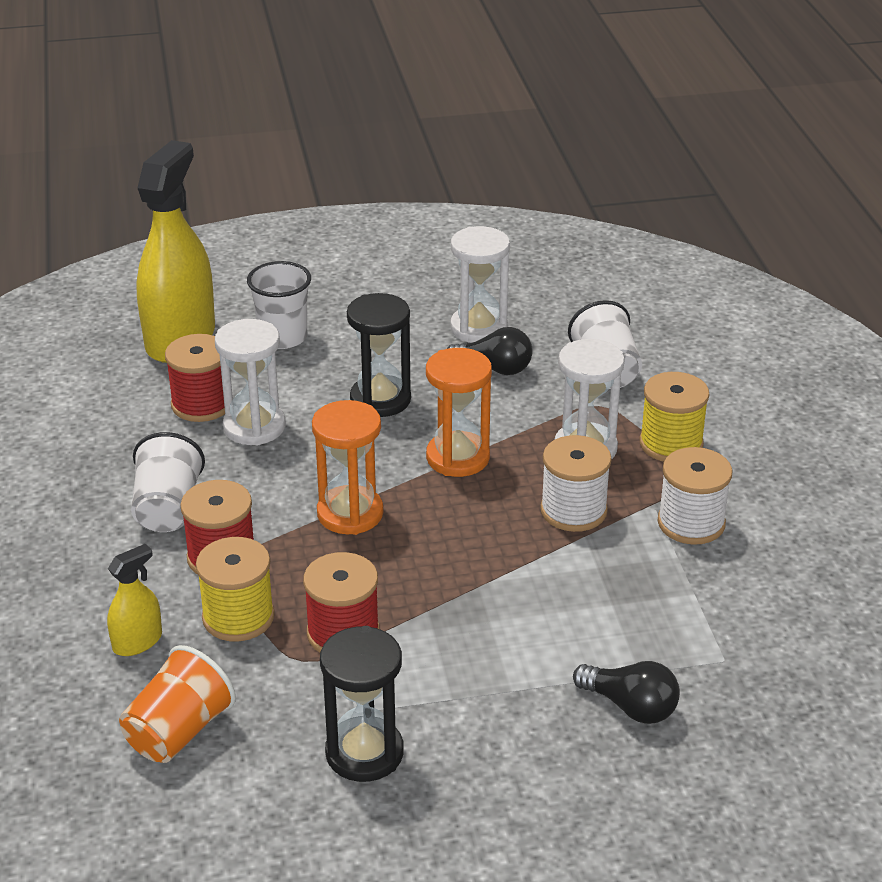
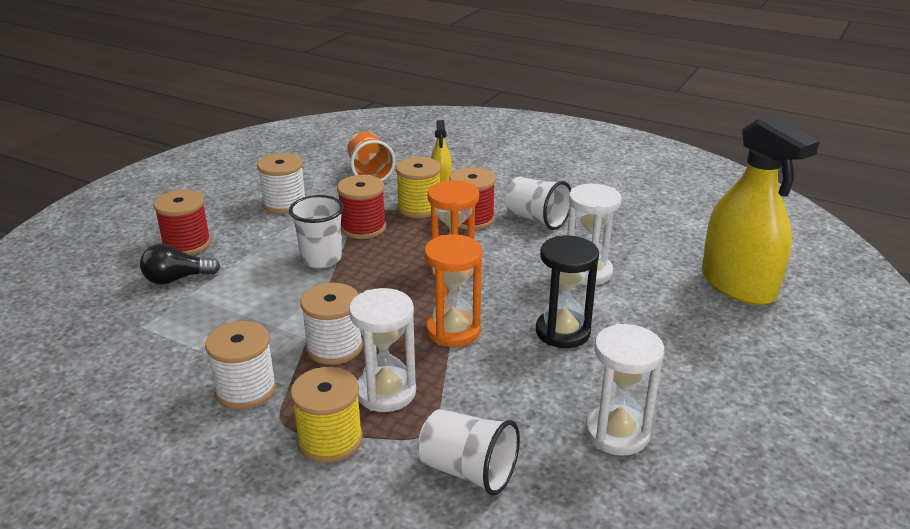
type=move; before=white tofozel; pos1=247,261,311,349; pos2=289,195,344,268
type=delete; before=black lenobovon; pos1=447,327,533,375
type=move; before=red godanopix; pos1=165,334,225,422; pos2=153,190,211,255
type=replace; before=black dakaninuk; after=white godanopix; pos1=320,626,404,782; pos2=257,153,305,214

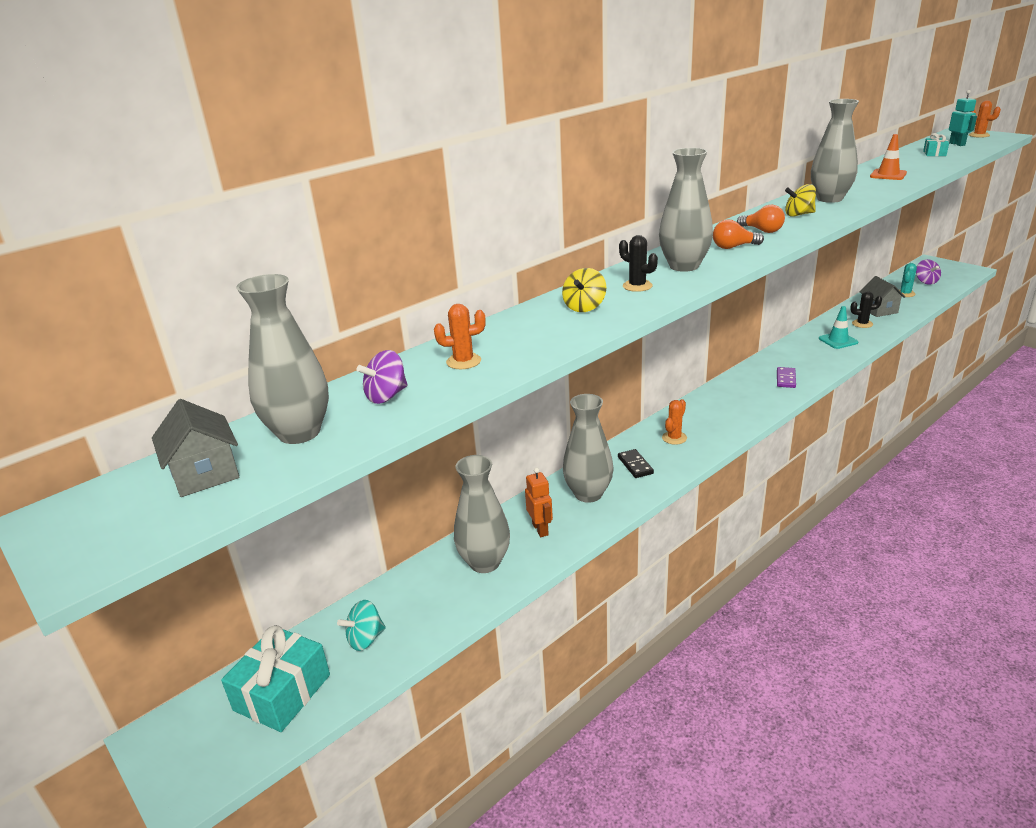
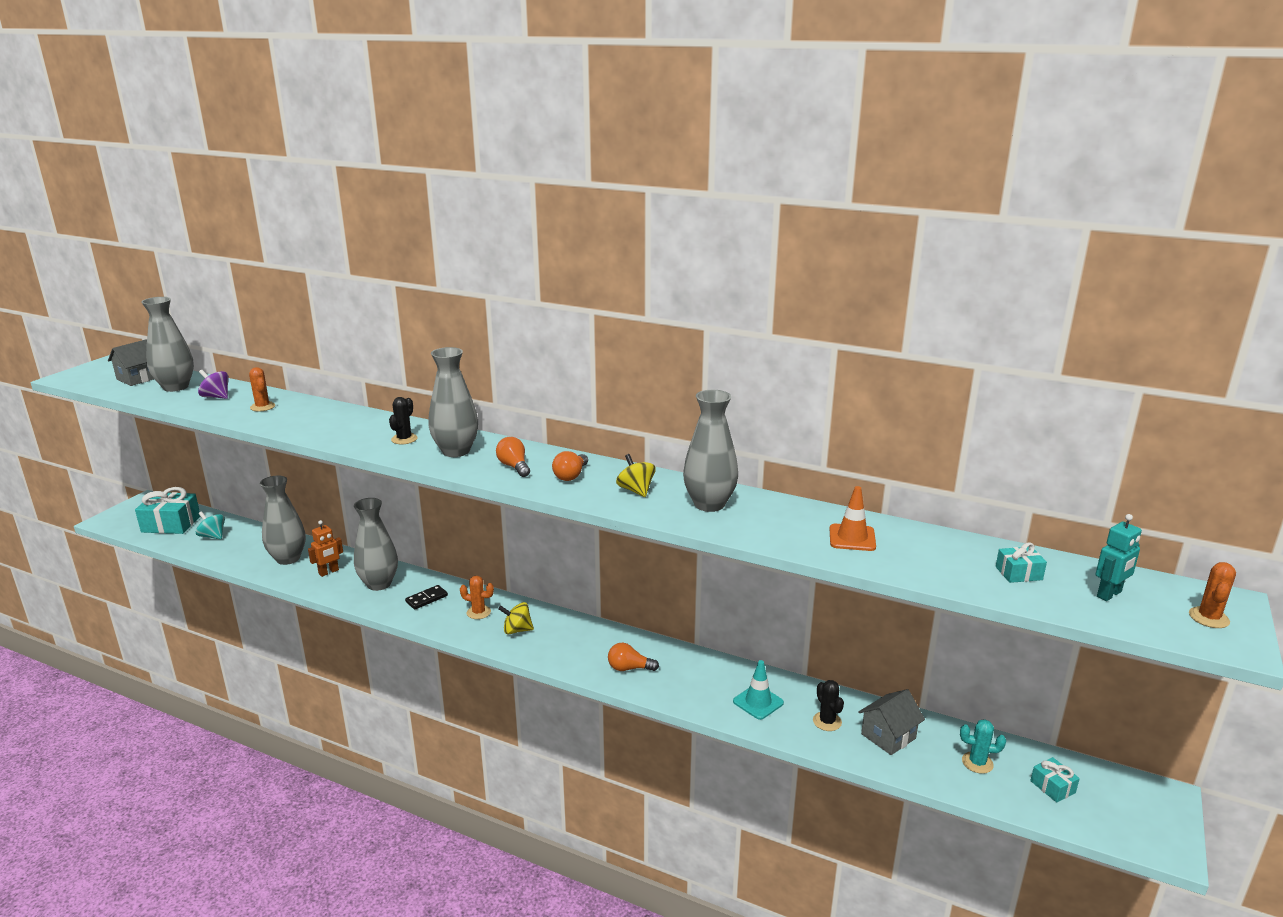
type=replace; before=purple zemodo; after=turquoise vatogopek; pos1=916,259,941,284; pos2=1030,757,1080,803
type=move; before=yellow zemodo; pos1=562,268,606,312; pos2=498,602,534,634
type=replace; before=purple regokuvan; after=orange lenobovon; pos1=777,367,796,388; pos2=608,643,659,671

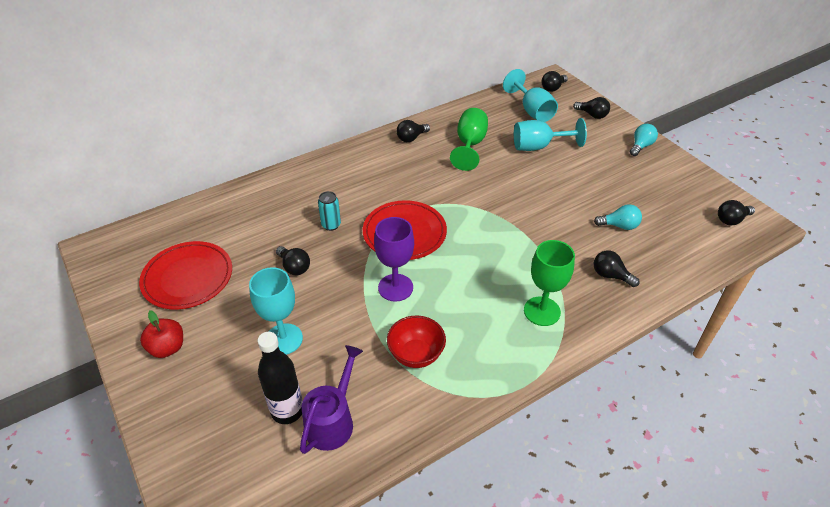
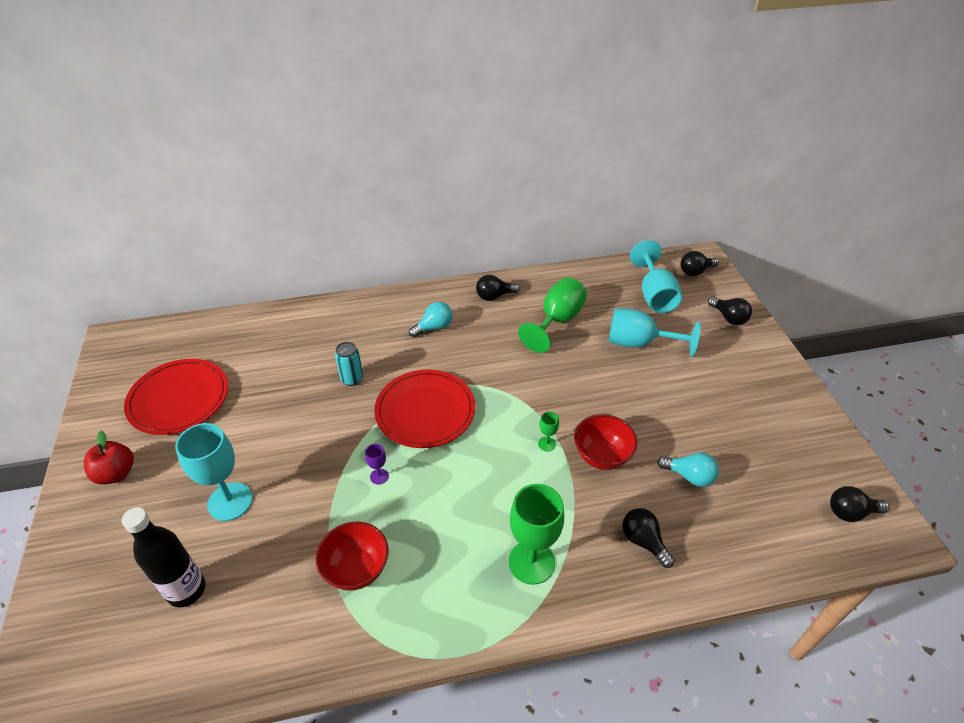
type=move; before=turquoise lenobovon; pos1=630,124,658,156; pos2=409,302,453,338
type=resize; before=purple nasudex; pos1=374,217,414,302; pos2=365,444,389,485; scale=0.44
type=delete; before=black lenobovon; pos1=276,246,310,275
type=delete; before=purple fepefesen; pos1=300,345,363,454
type=insert; after=green nasudex; pos2=538,412,559,452
type=insert; after=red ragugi; pos2=574,414,638,470

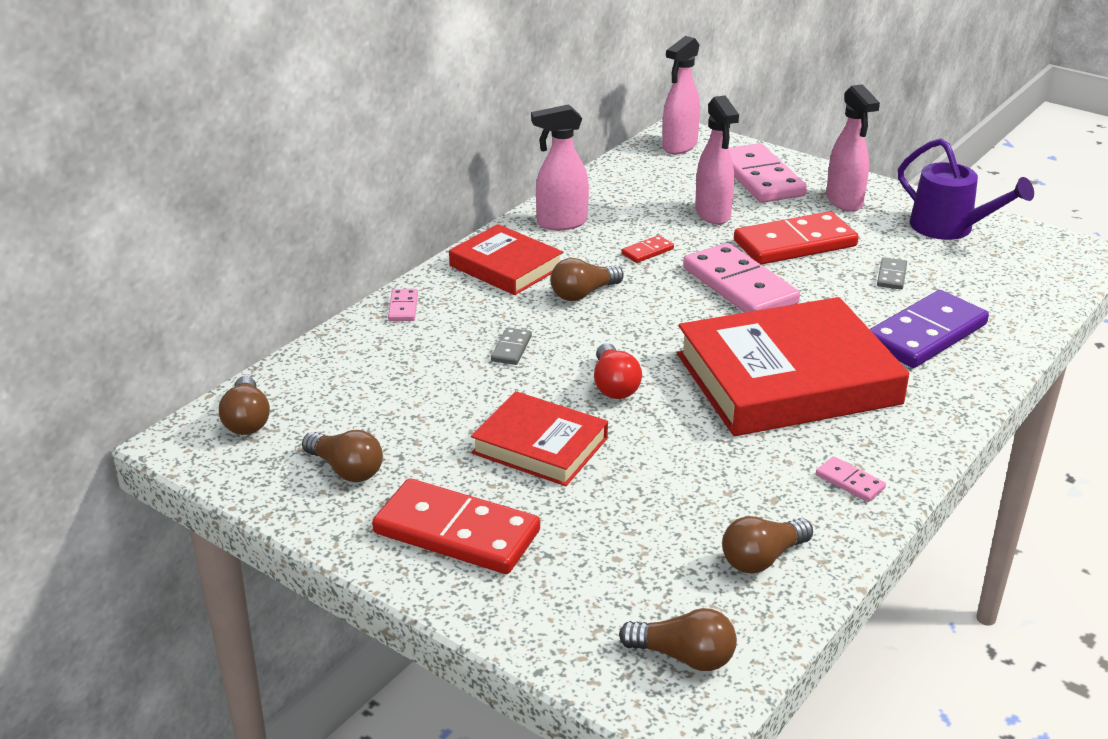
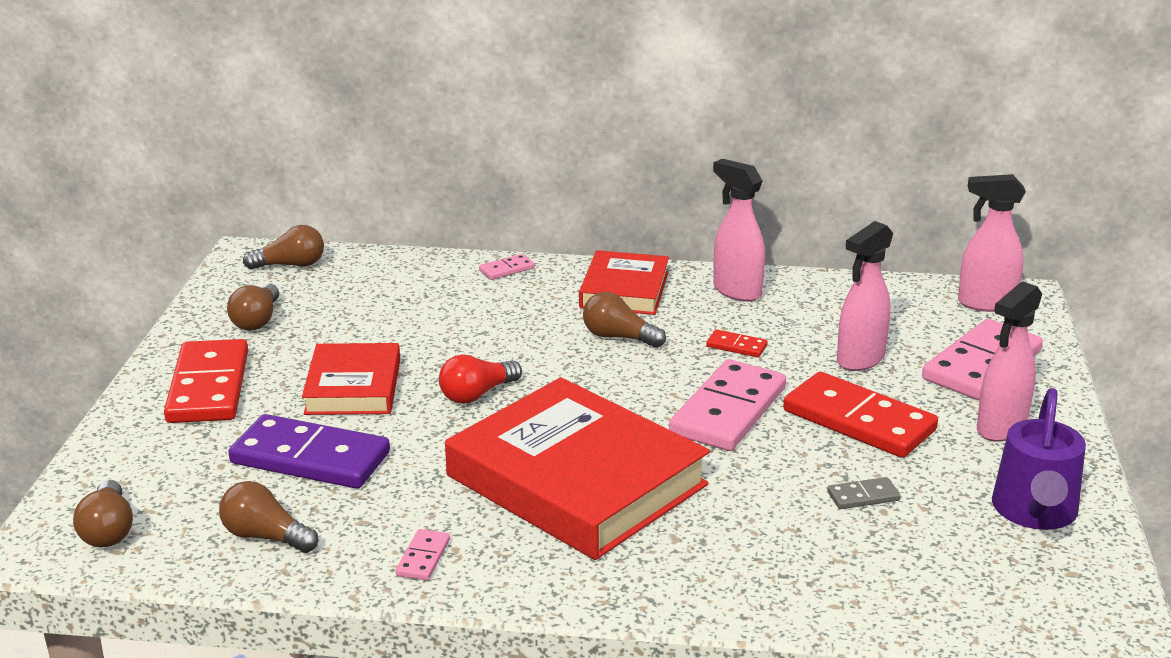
type=move; before=purple regokuvan; pos1=870,290,989,368; pos2=228,414,390,489
type=delete; before=grey regokuvan; pos1=491,328,532,365
type=rotate; before=brown lenobovon; pos1=219,376,270,435; pos2=243,225,324,270; turn=-150

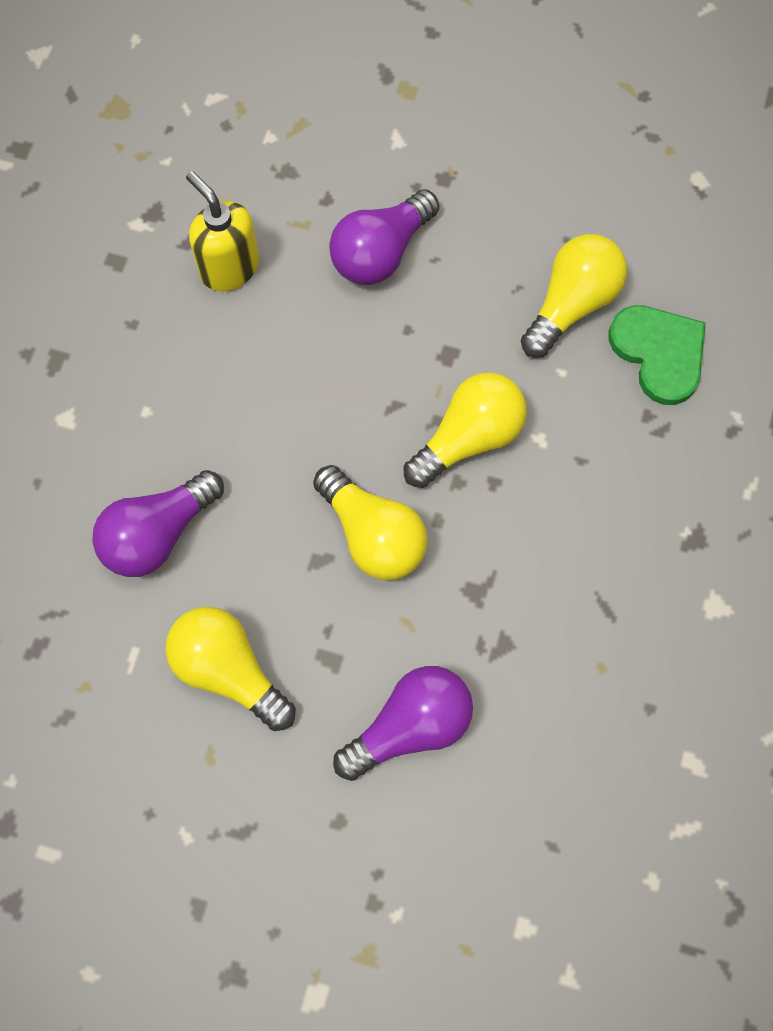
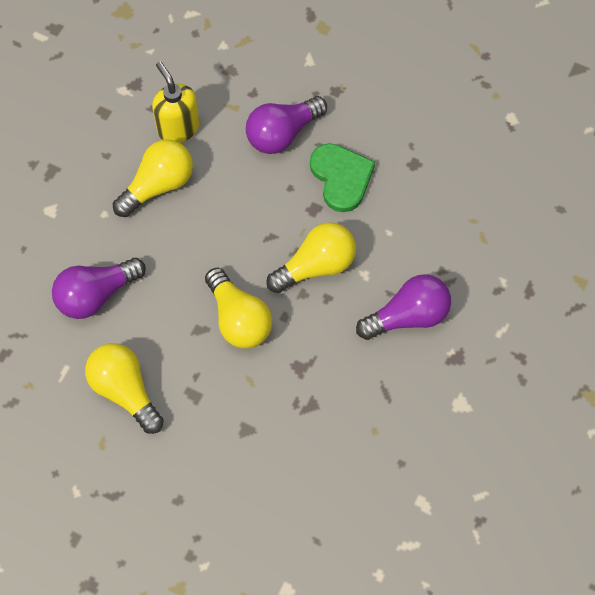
type=move; before=yellow lenobovon; pos1=521,234,627,358; pos2=113,139,193,217
type=move; before=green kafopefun; pos1=609,305,705,405; pos2=310,143,375,212
type=move; before=purple lenobovon; pos1=333,666,473,781; pos2=356,274,451,340

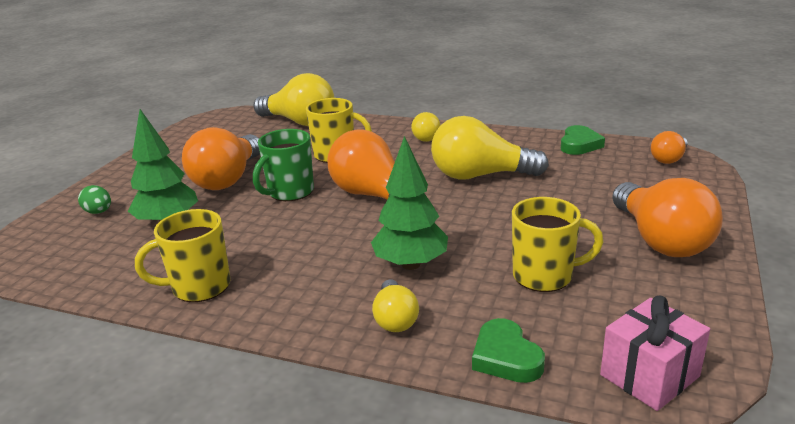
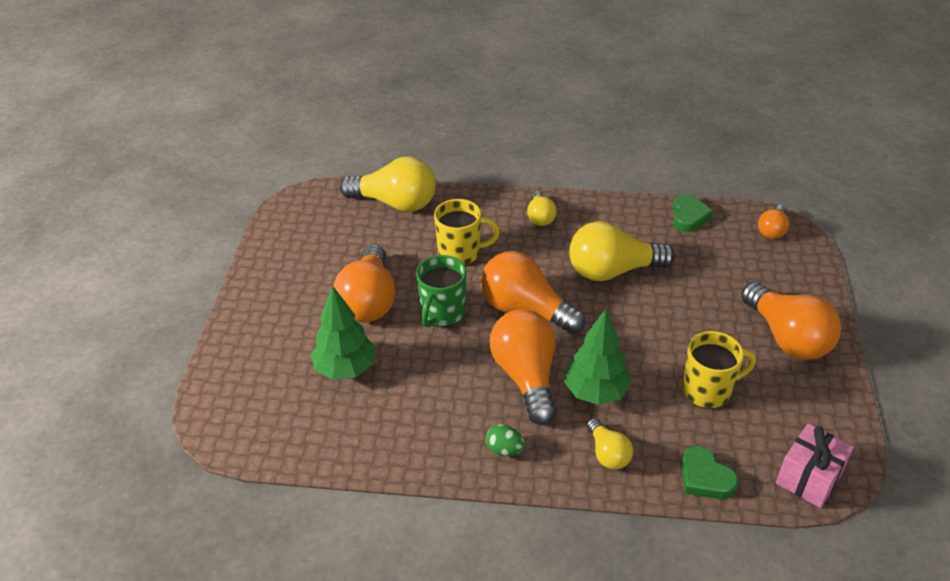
type=move; before=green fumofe; pos1=78,185,111,214; pos2=485,424,525,456
type=delete; before=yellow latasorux; pos1=135,209,230,302
type=insert; after=orange lenobovon; pos2=489,309,556,425

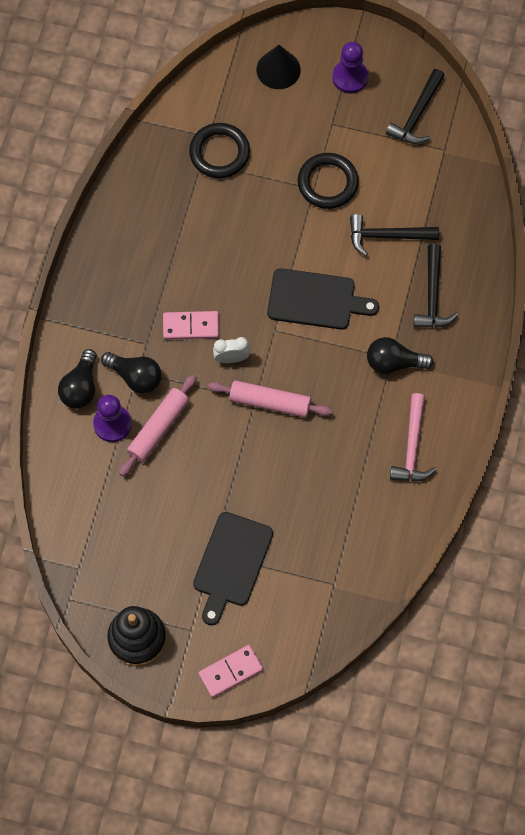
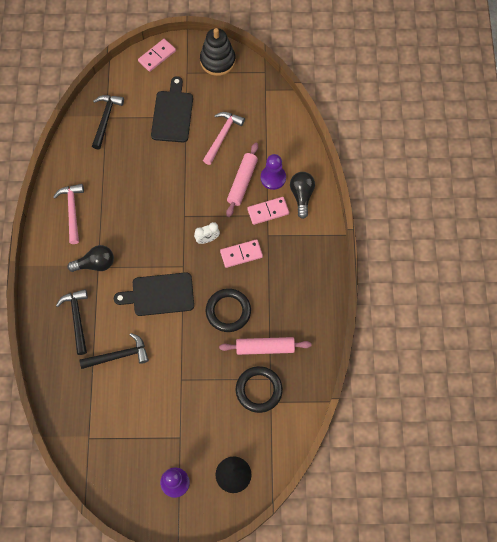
type=move; before=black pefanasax; pos1=386,69,445,144; pos2=92,95,124,149
type=move; before=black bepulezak; pos1=297,153,359,209; pos2=206,288,251,332
type=replace; before=black lenobovon; after=pink regokuvan; pos1=101,352,162,394; pos2=247,197,289,225
type=move; before=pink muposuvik; pos1=208,380,333,417; pos2=219,337,312,355
type=insert; after=pink pefanasax; pos2=203,112,245,165

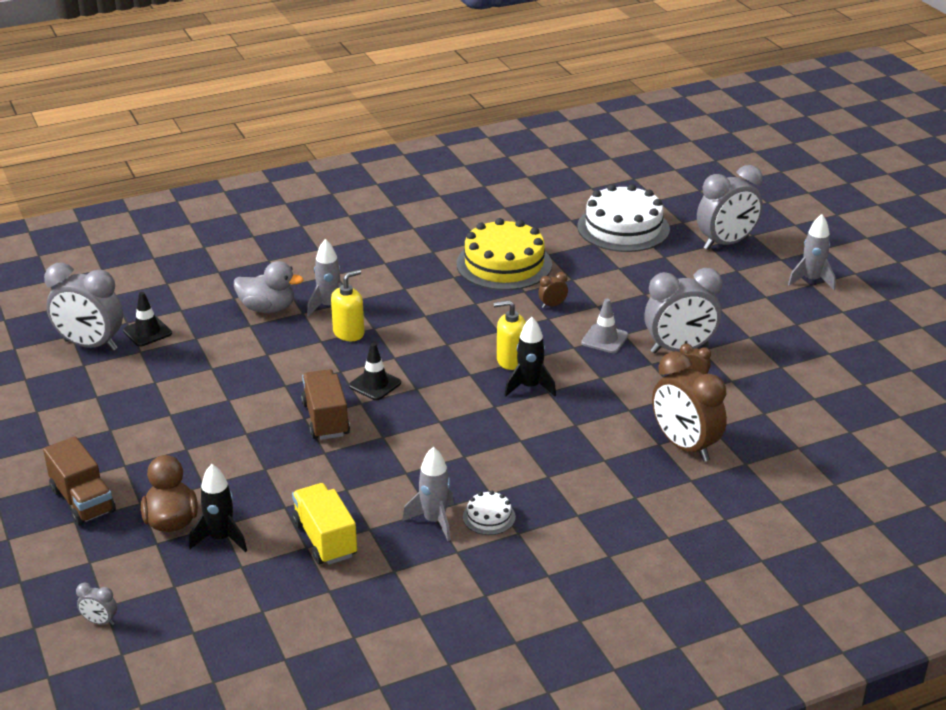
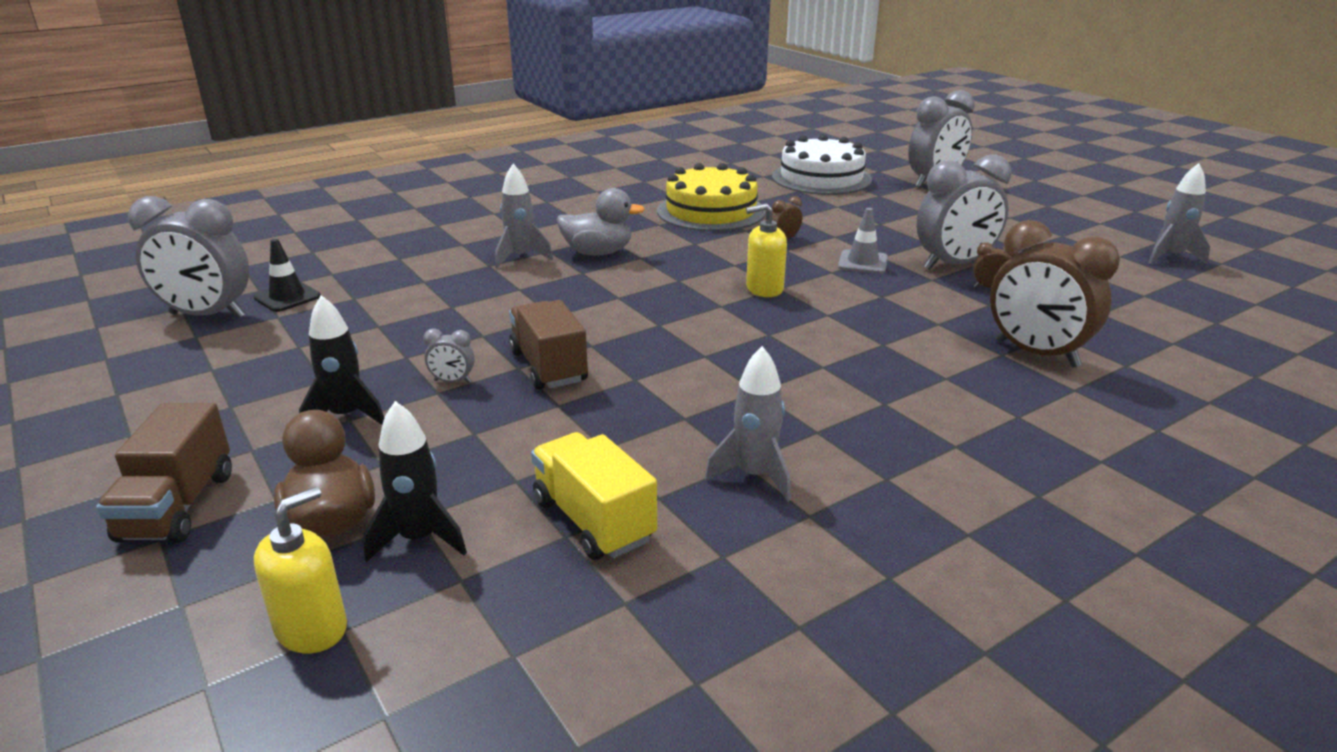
type=move; before=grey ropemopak; pos1=788,214,836,290; pos2=1148,163,1210,265
type=move; before=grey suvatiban; pos1=234,261,303,313; pos2=556,188,645,255
type=move; before=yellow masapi; pos1=331,270,364,341; pos2=254,487,347,653
type=move; before=black ropemopak; pos1=505,317,556,396; pos2=299,295,384,425
type=delete; before=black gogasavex; pos1=349,343,401,400
type=rotate; before=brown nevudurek; pos1=43,436,116,526; pos2=96,403,232,543; turn=45
type=delete; before=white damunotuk; pos1=463,491,516,535
type=move; before=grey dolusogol; pos1=76,583,117,625; pos2=423,328,475,383

